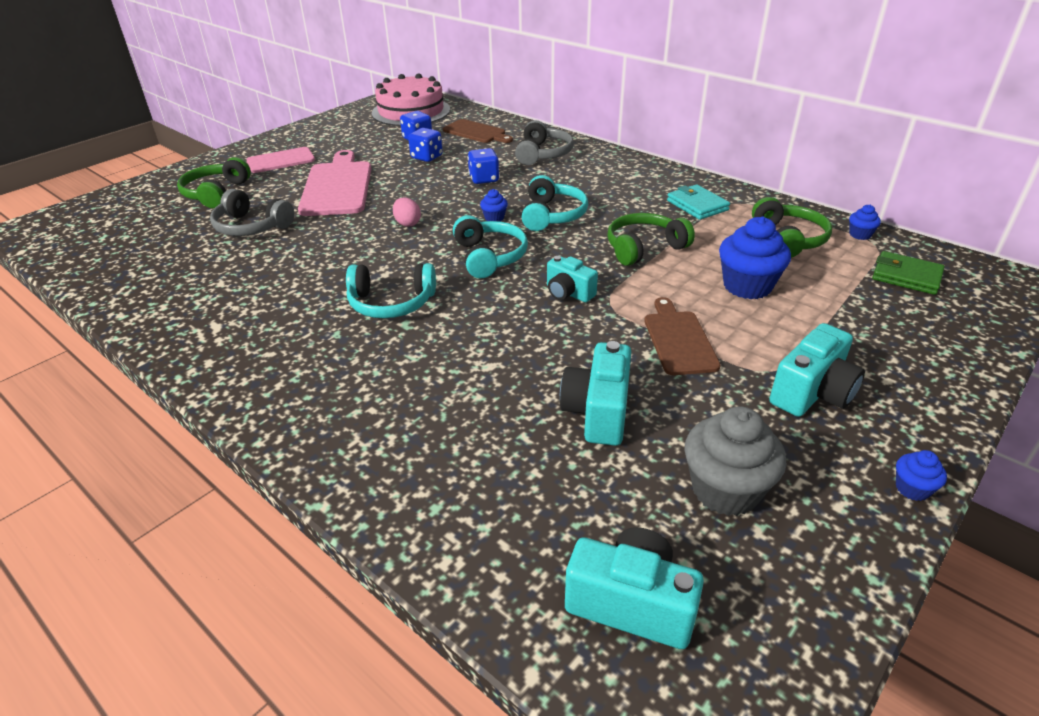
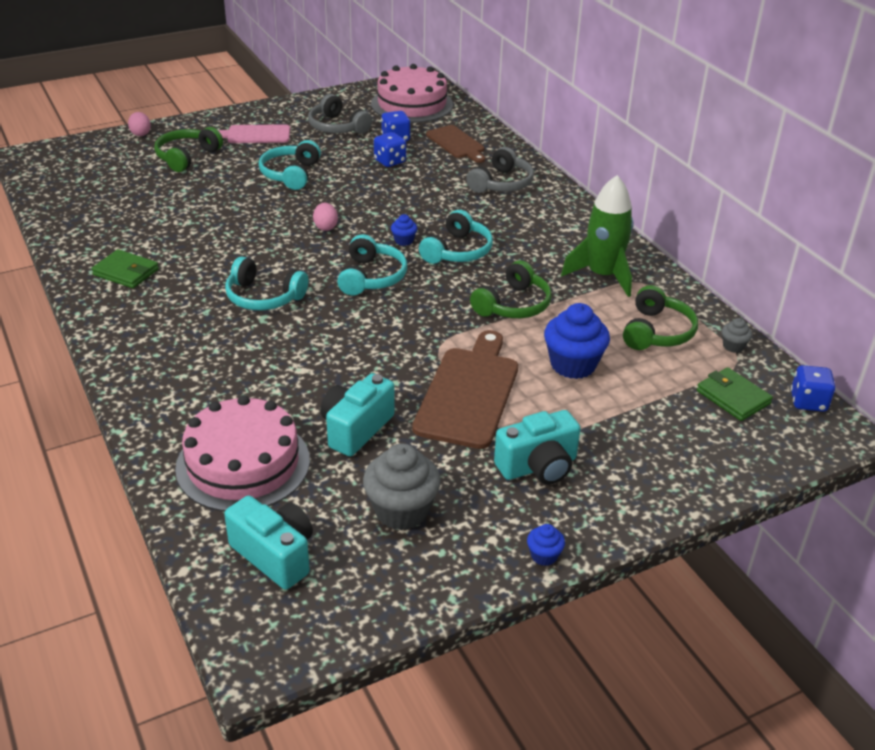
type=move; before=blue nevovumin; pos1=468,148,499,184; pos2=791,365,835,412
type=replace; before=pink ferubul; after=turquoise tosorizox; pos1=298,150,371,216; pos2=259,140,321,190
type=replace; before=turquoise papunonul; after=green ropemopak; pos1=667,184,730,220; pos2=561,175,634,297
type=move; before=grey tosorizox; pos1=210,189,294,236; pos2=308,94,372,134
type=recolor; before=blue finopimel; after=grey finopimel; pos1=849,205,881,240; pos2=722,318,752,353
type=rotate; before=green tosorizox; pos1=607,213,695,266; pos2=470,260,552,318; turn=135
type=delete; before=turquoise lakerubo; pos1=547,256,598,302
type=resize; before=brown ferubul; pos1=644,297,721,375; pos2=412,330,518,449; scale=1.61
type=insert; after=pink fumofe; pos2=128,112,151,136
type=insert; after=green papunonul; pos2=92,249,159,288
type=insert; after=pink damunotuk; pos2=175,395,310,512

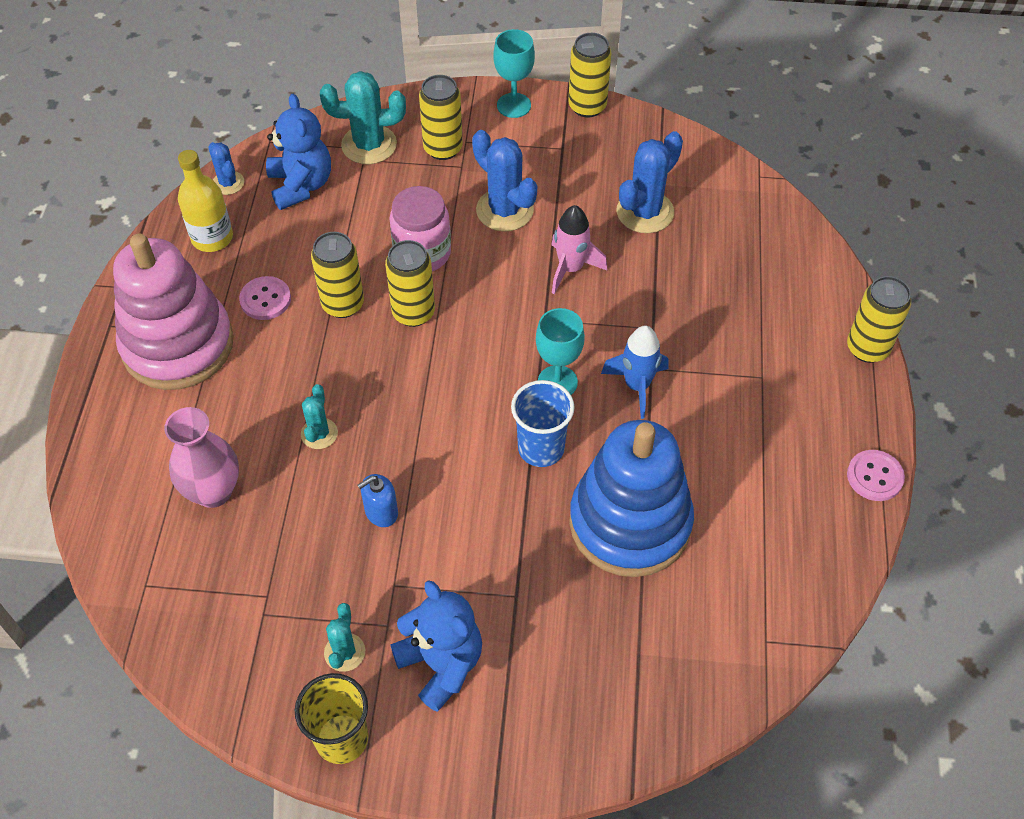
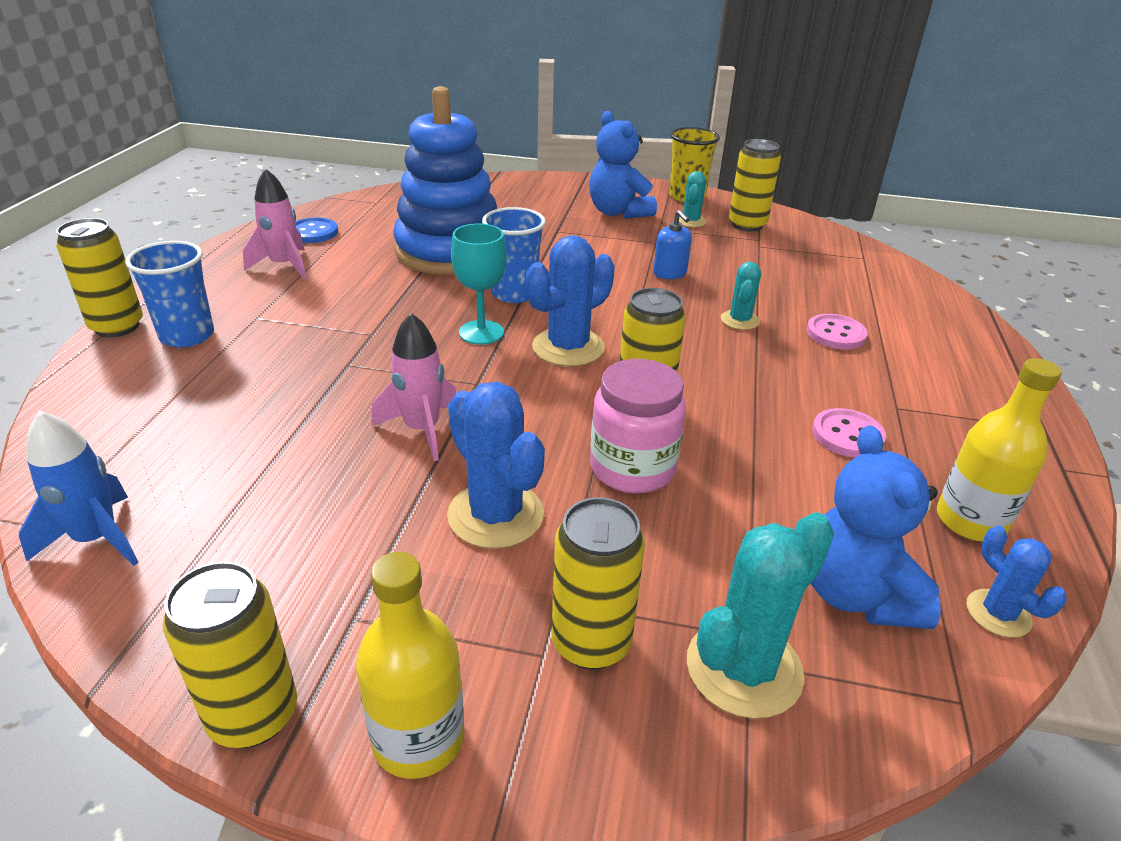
type=replace; before=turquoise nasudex; after=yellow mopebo; pos1=493,29,535,118; pos2=356,552,464,779
type=rotate; before=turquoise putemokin; pos1=320,71,406,165; pos2=687,512,834,719; turn=-45
type=move; before=blue putemokin; pos1=617,131,683,233; pos2=526,235,615,366
type=move; before=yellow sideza; pos1=311,232,364,318; pos2=729,139,781,232
type=delete; before=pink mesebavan; pos1=113,234,234,390
type=move; before=blue ropemopak; pos1=601,326,669,419; pos2=19,411,139,566
type=delete; before=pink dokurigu; pos1=164,407,239,508
type=move; before=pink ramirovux; pos1=847,450,905,501; pos2=806,314,868,350
type=rotate; before=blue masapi; pos1=357,474,398,527; pos2=653,210,692,279; turn=90
type=insert; after=pink ropemopak; pos2=243,169,307,279
type=insert; after=blue ramirovux; pos2=295,217,338,243
type=insert; after=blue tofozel; pos2=125,241,214,348

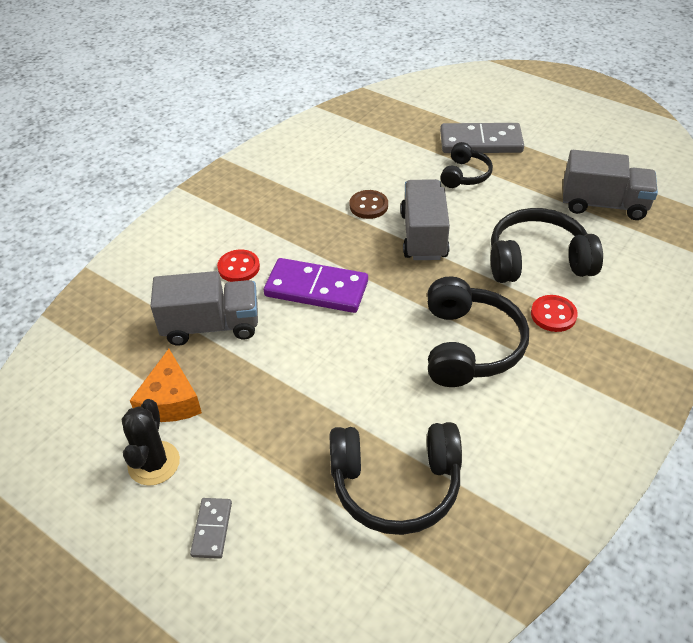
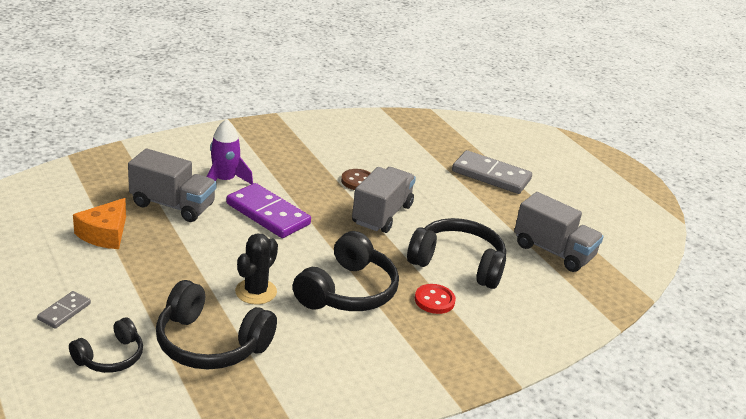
type=move; before=black tosorizox; pos1=440,142,493,188; pos2=69,317,143,373
type=replace; before=red ramirovux; after=purple ropemopak; pos1=217,249,260,282; pos2=206,119,253,184
type=move; before=black putemokin; pos1=122,399,180,486; pos2=235,233,278,304

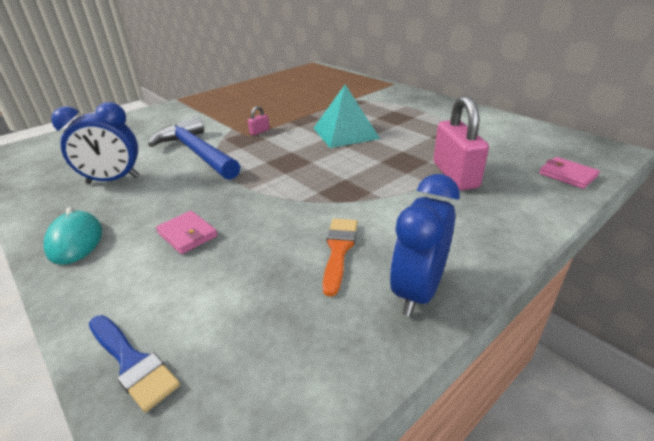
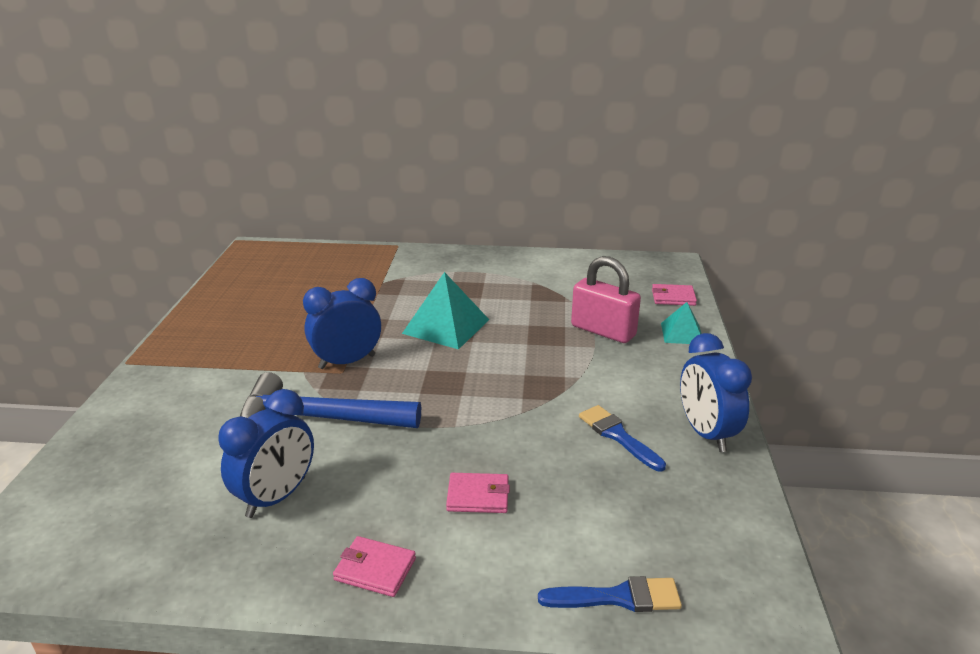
type=replace; before=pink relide; after=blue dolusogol; pos1=248,106,270,135; pos2=303,278,381,369
type=replace; before=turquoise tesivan; after=pink papunonul; pos1=43,207,102,265; pos2=333,536,416,597
type=recolor; before=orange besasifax; after=blue besasifax; pos1=323,219,358,296; pos2=579,405,666,472
type=insert; after=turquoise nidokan; pos2=661,302,701,344

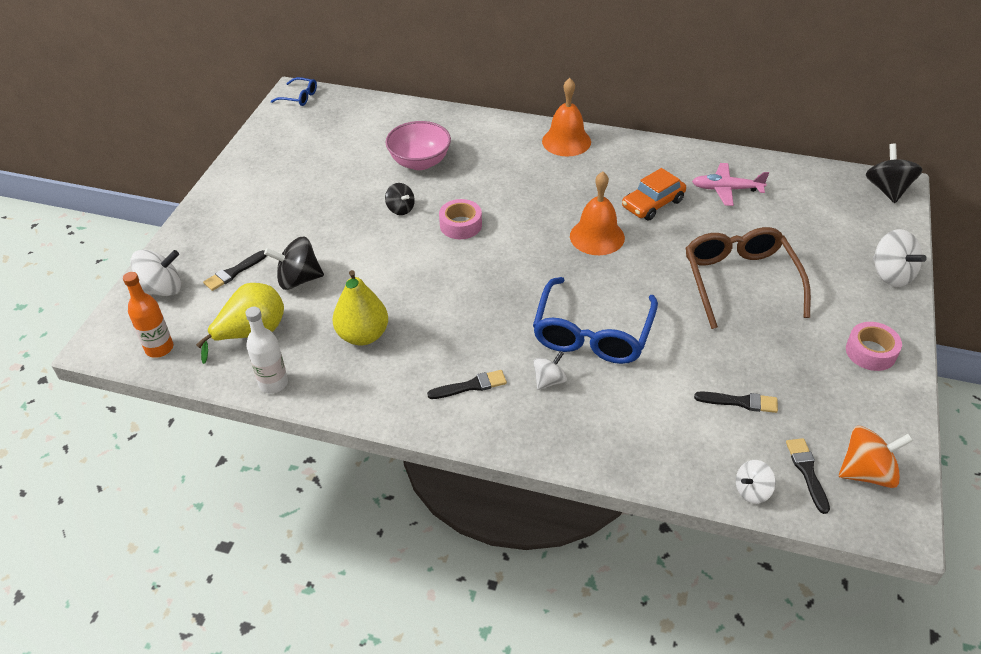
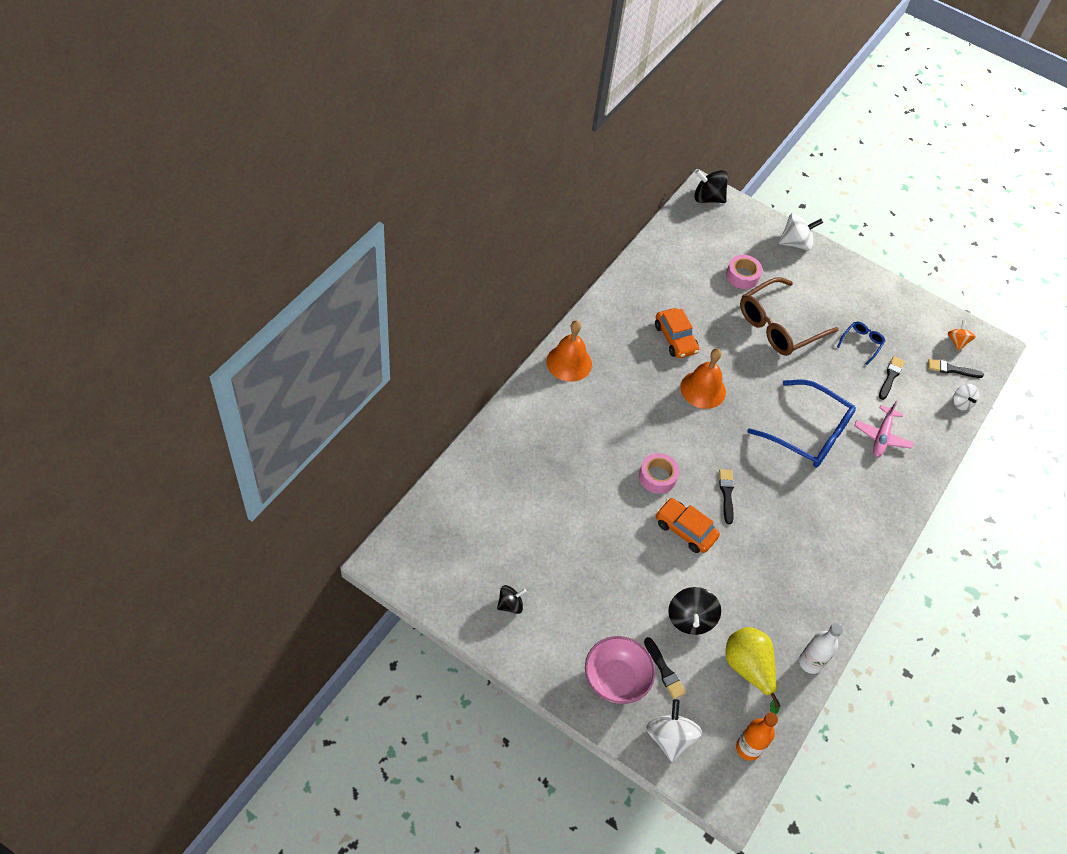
type=move; before=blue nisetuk; pos1=271,77,317,106; pos2=837,322,885,365
type=move; before=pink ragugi; pos1=385,121,451,170; pos2=585,636,655,704
type=move; before=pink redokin; pos1=692,163,769,206; pos2=854,400,914,457
type=move; before=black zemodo; pos1=385,183,415,215; pos2=497,585,526,614
type=rotate; before=brown nisetuk; pos1=686,227,811,329; pos2=740,277,839,356; turn=-45
type=delete; before=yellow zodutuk; pos1=333,270,388,345
type=move; before=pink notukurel; pos1=846,322,902,371; pos2=726,255,763,289
type=delete; before=white zemodo; pos1=533,351,567,390
type=move; before=black besasifax; pos1=427,370,507,399; pos2=719,469,734,524
type=resize; before=orange zemodo; pos1=839,426,913,488; pos2=948,320,976,351; scale=0.62
type=insert; after=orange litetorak; pos2=656,498,720,553

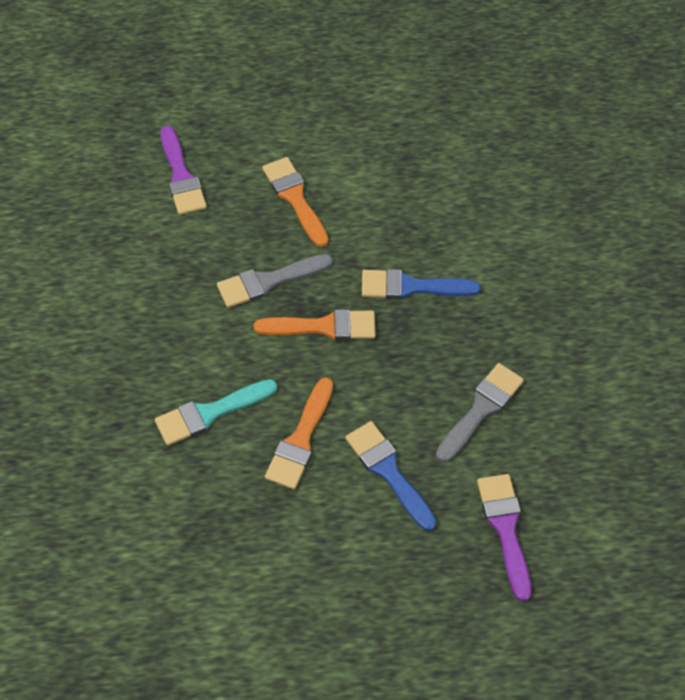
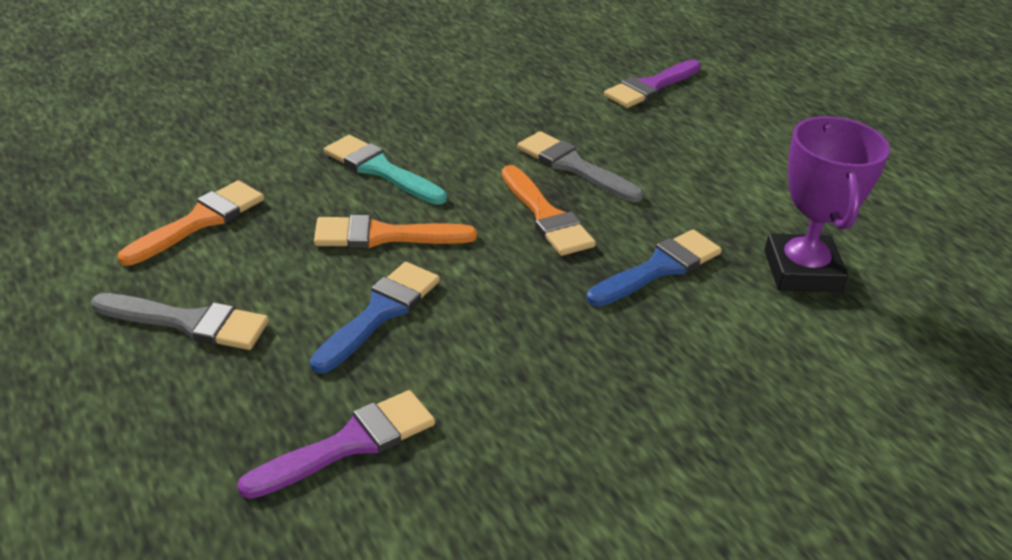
type=move; before=orange besasifax; pos1=262,157,328,247; pos2=118,180,264,266
type=rotate; before=blue besasifax; pos1=362,269,481,299; pos2=587,229,722,307; turn=75
type=move; before=grey besasifax; pos1=436,363,524,462; pos2=91,293,269,350
type=insert; after=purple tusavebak; pos2=764,116,890,292

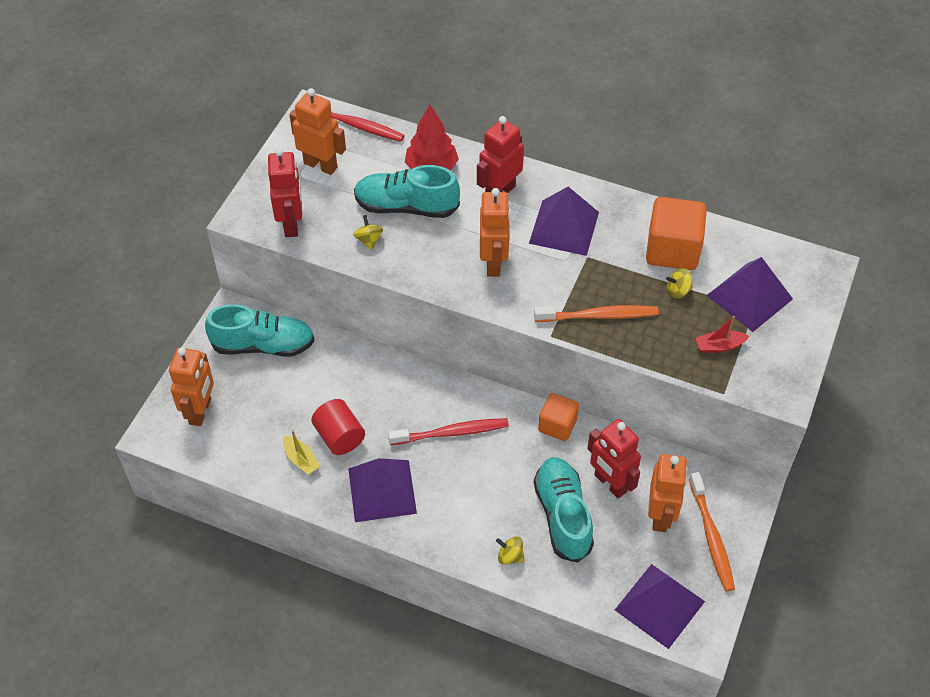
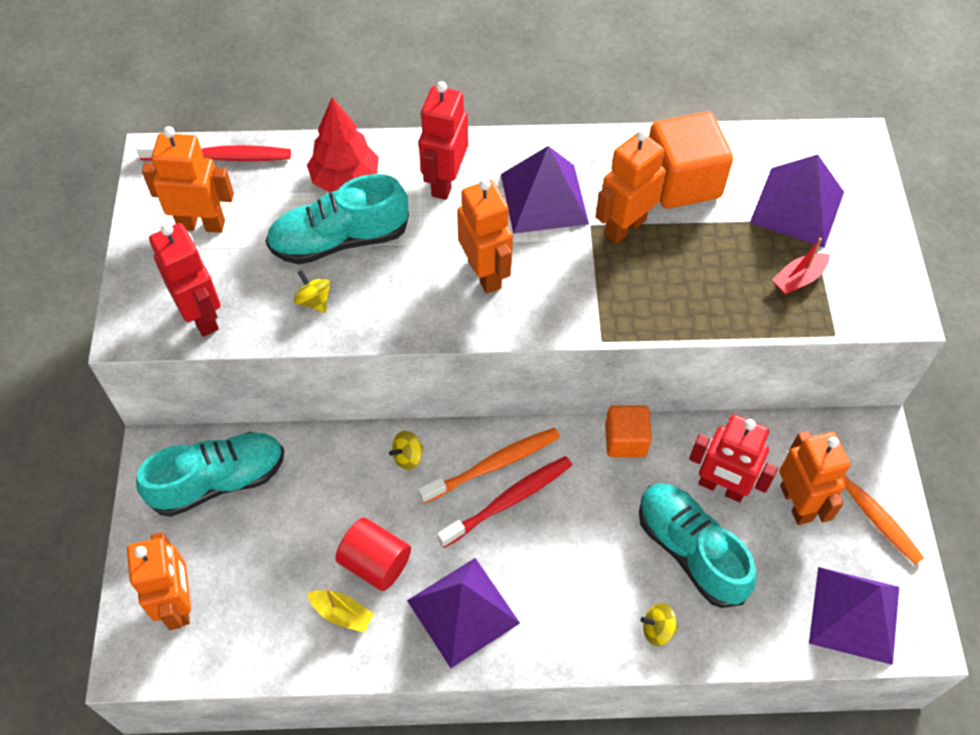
type=move; before=yellow zemodo; pos1=666,268,693,298; pos2=389,431,423,470
type=move; before=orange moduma; pos1=534,305,659,322; pos2=418,428,560,504
type=insert; after=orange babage; pos2=595,130,666,244

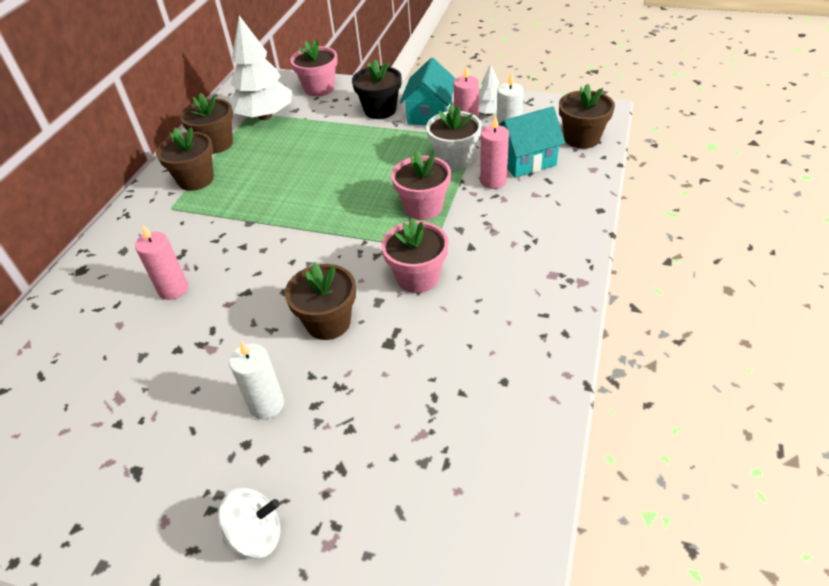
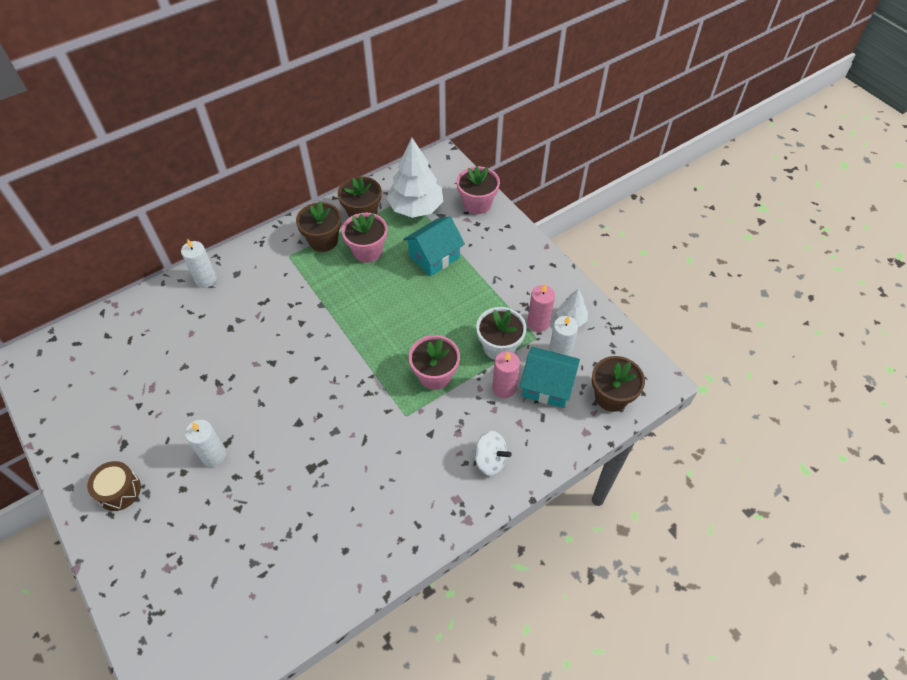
type=move; before=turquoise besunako; pos1=400,58,456,125; pos2=403,217,465,276
type=delete; before=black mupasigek; pos1=352,59,401,119
type=move; before=pink mupasigek; pos1=381,218,449,293; pos2=342,213,387,263
type=delete; before=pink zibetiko; pos1=135,225,188,300
type=delete; before=brown mupasigek; pos1=285,262,356,340
type=move; before=white zemodo; pos1=218,488,281,558; pos2=472,431,512,476
type=insert; after=white zibetiko; pos2=181,239,217,288
type=insert; after=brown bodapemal; pos2=87,461,141,511

